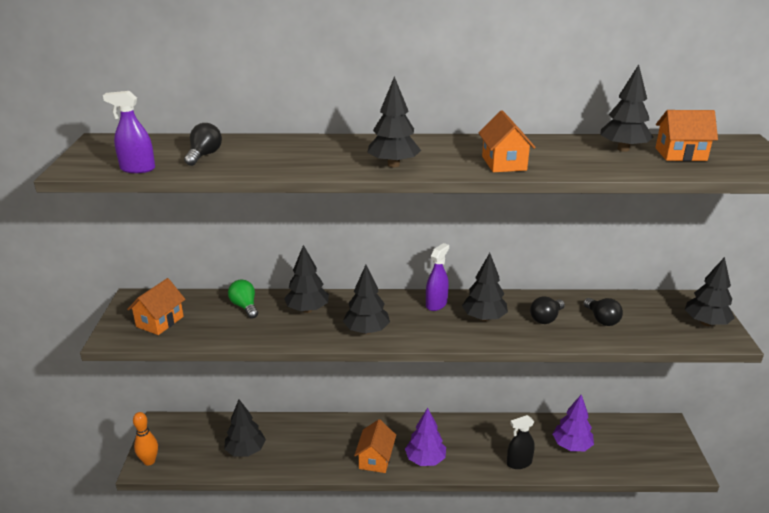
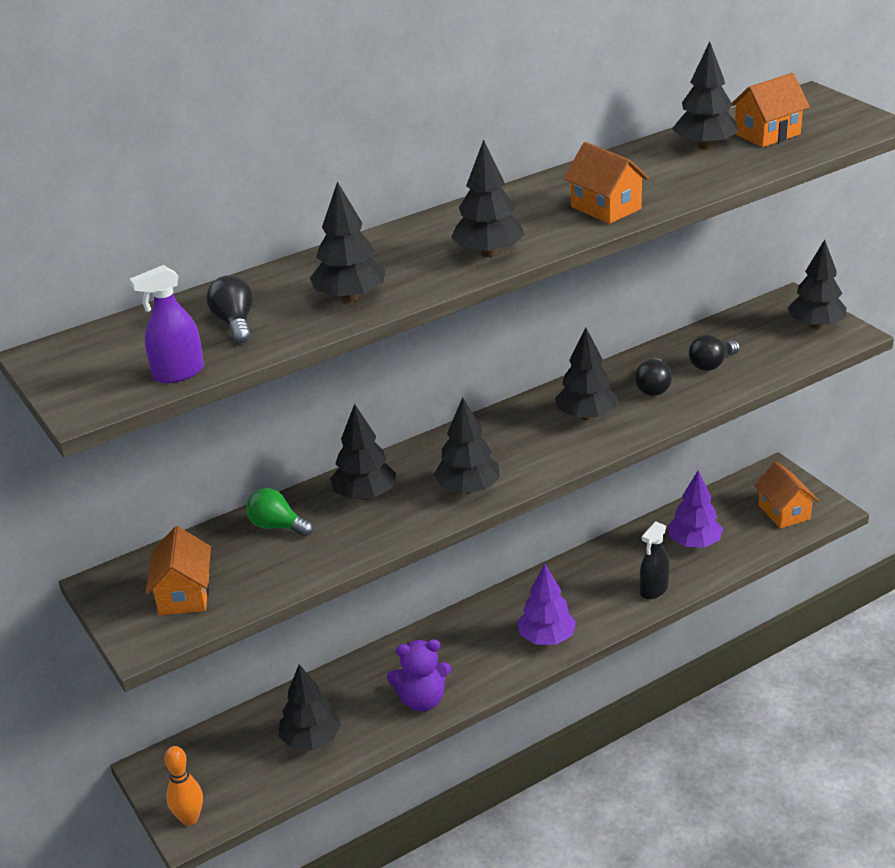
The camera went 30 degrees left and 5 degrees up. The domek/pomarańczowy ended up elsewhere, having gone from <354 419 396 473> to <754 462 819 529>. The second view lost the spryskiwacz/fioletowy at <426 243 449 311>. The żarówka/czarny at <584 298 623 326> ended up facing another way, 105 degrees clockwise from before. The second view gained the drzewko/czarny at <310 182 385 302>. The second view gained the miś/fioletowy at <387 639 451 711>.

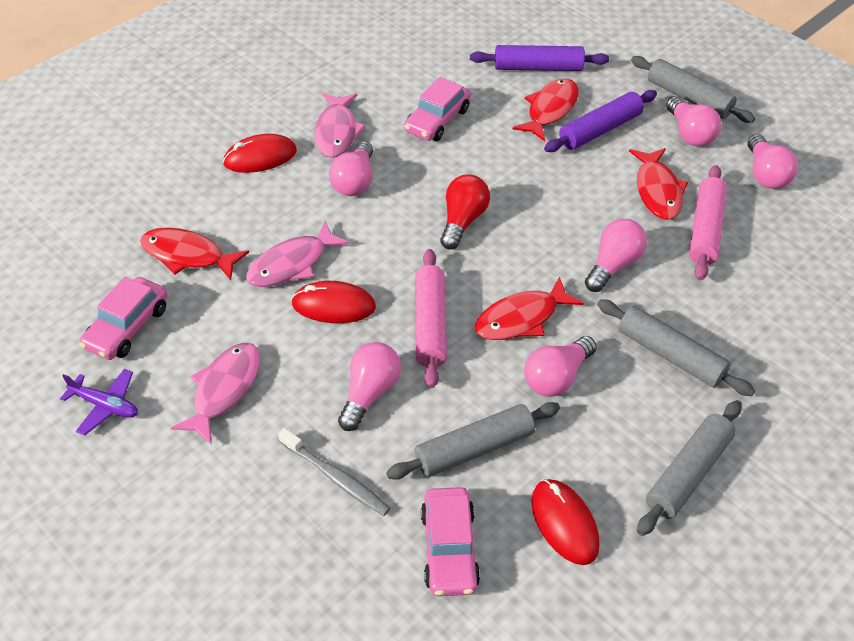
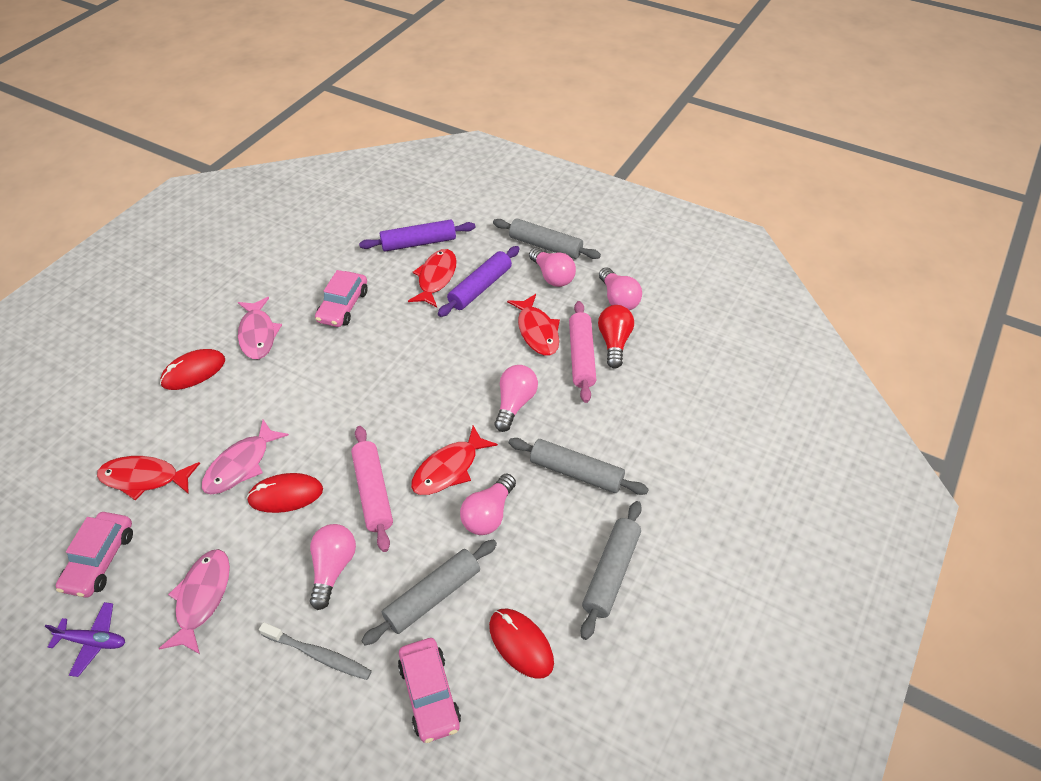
The camera went 15 degrees left and 0 degrees up. The second view lost the żarówka/różowy at <329 141 373 196>. The żarówka/czerwony ended up elsewhere, having gone from <440 175 490 250> to <598 305 634 369>.

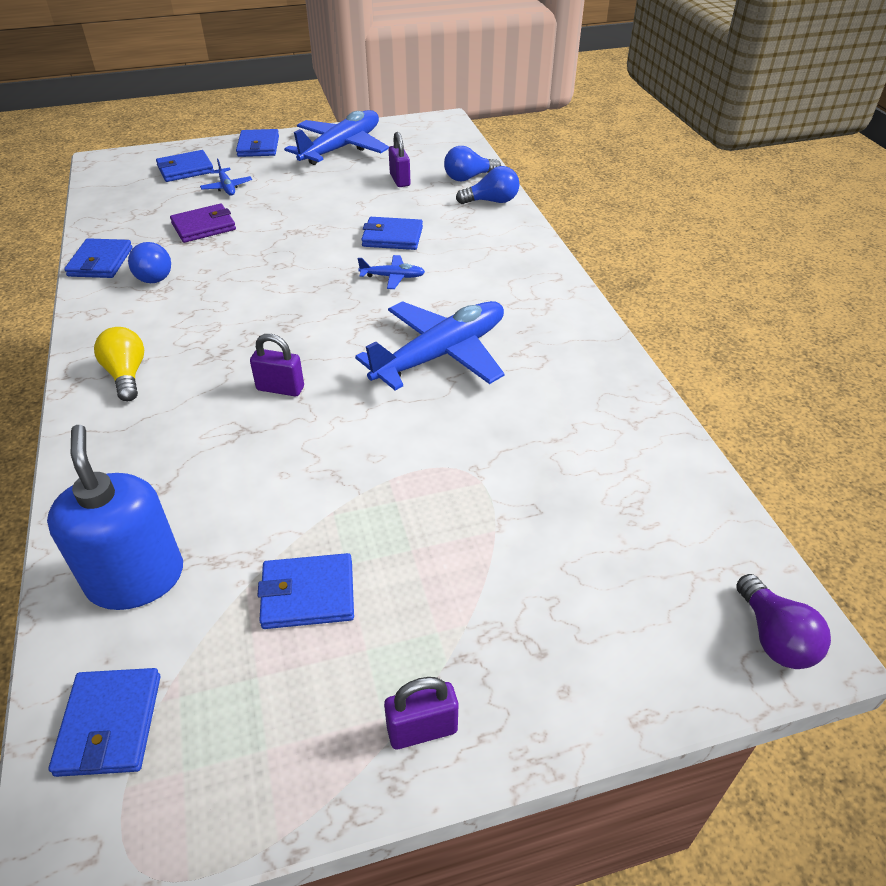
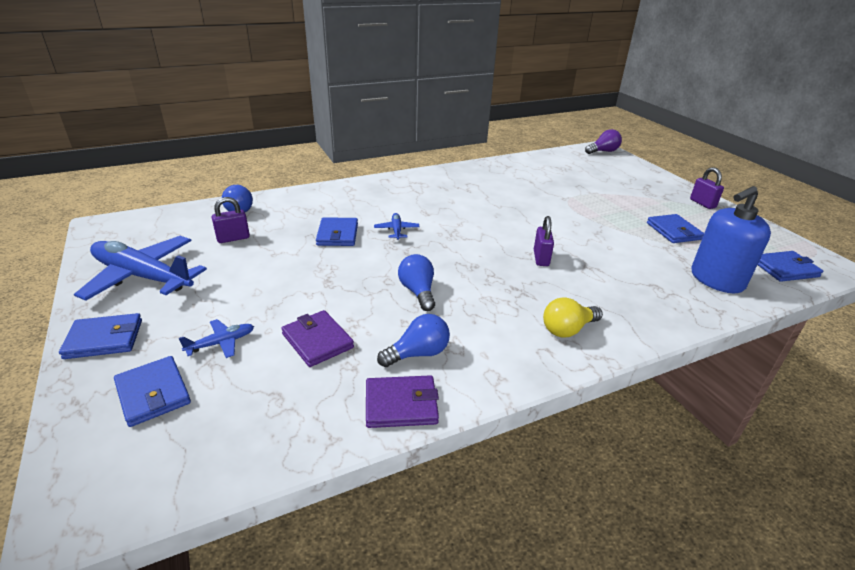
The camera went 100 degrees left and 10 degrees down. What was the portfel/niebieski at <64 238 133 278> turned into the portfel/fioletowy at <366 375 439 428>. The second view lost the samolot/niebieski at <355 301 505 391>. The żarówka/niebieski ended up elsewhere, having gone from <456 166 519 204> to <398 254 435 311>.

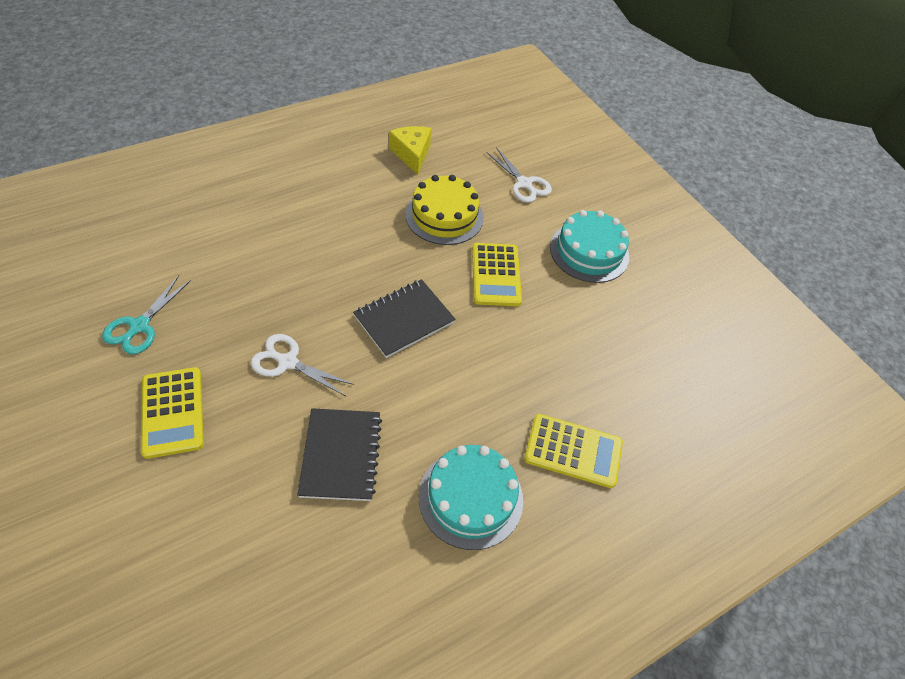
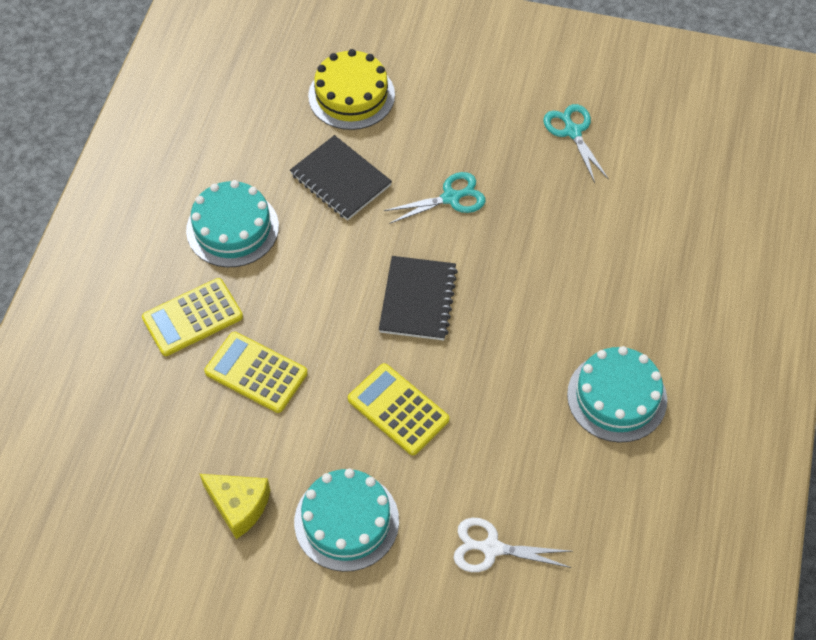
The camera went 140 degrees right and 5 degrees up. The kalkulator/żółty ended up elsewhere, having gone from <141 367 204 459> to <204 332 308 413>. What was the nożyczki/biały at <251 334 355 396> turned into the nożyczki/turkusowy at <384 172 486 224>. The ser/żółty ended up elsewhere, having gone from <389 126 431 175> to <200 474 270 539>. The tort/żółty ended up elsewhere, having gone from <405 175 484 245> to <308 49 395 130>. The second view gained the tort/turkusowy at <567 346 667 443>.

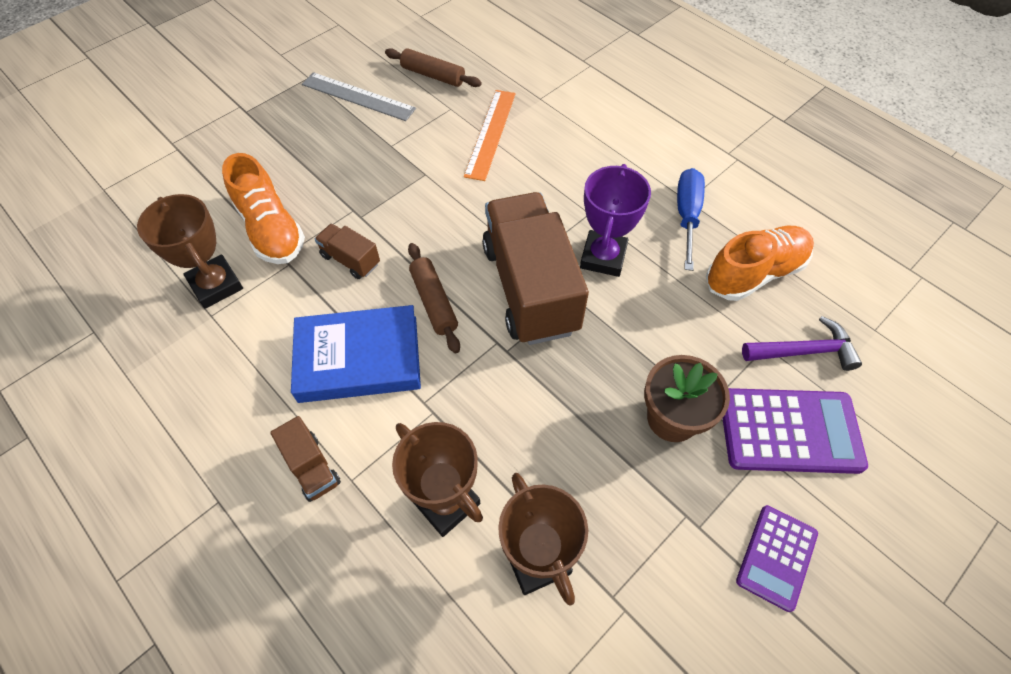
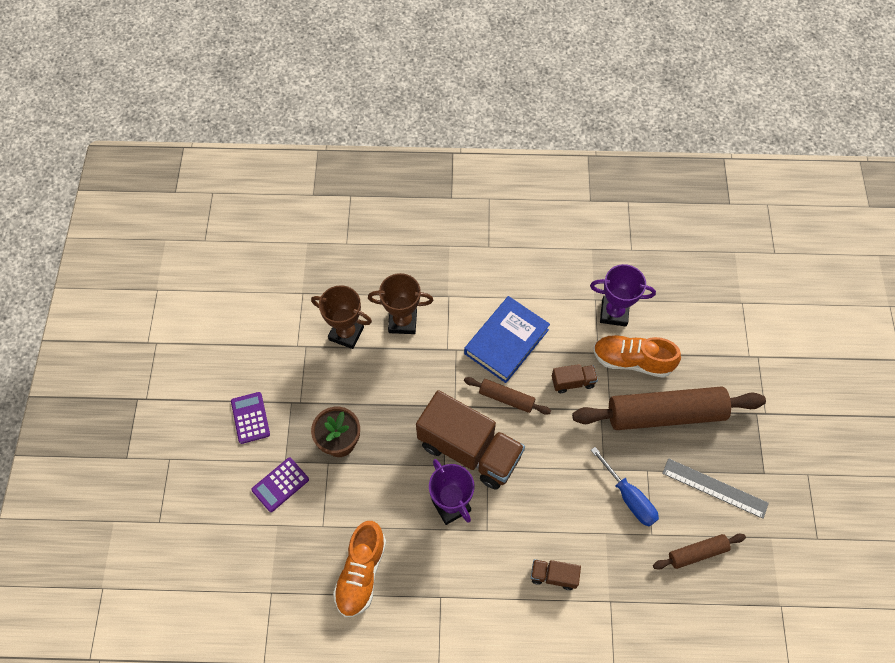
The camera went 135 degrees right and 5 degrees up. What was the puchar/brązowy at <137 194 243 309> turned into the puchar/fioletowy at <590 264 656 327>. The ciężarówka/brązowy ended up elsewhere, having gone from <270 416 341 502> to <531 559 581 590>. The linijka/szary at <302 72 416 121> ended up facing another way, 45 degrees clockwise from before. The second view lost the linijka/pomarańczowy at <464 90 516 181>. The śrubokręt/niebieski ended up elsewhere, having gone from <677 168 705 271> to <591 447 659 527>. The size of the kalkulator/fioletowy at <722 388 868 474> changed by a factor of 0.62. The second view lost the młotek/fioletowy at <742 316 862 371>. The second view gained the wałek do ciasta/brązowy at <572 387 766 430>.

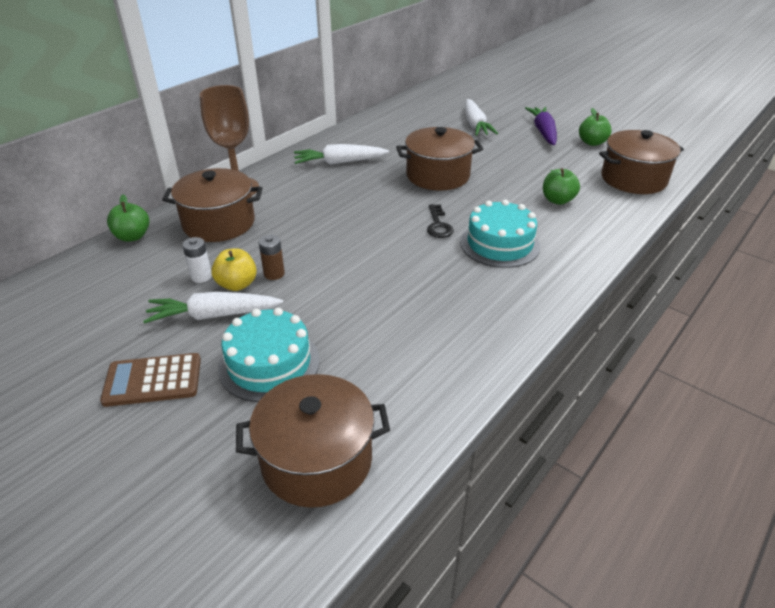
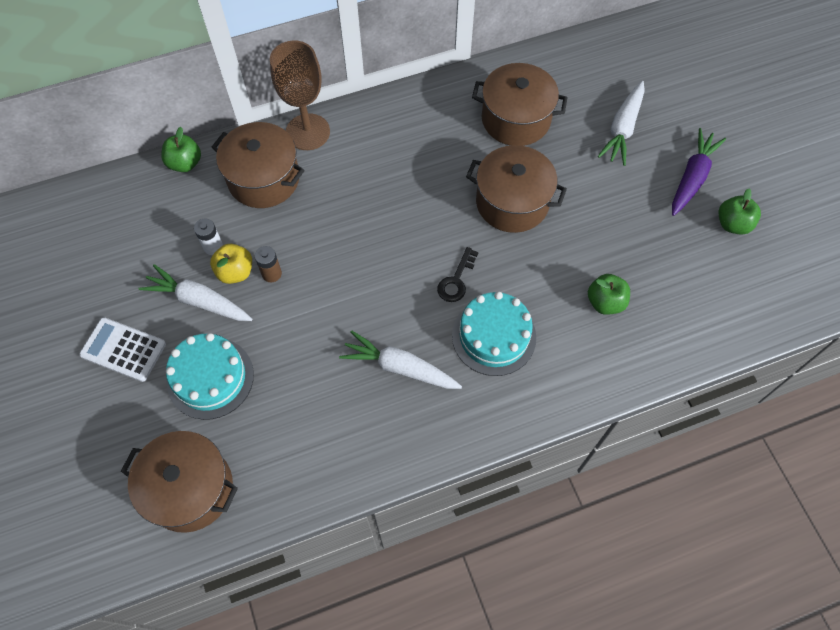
The camera went 30 degrees right and 25 degrees up. What was the kalkulator/brązowy at <100 353 201 407> turned into the kalkulator/biały at <79 317 166 382>. The marchewka/biały ended up elsewhere, having gone from <294 144 389 165> to <339 330 462 389>. The garnek/brązowy ended up elsewhere, having gone from <599 130 684 194> to <472 63 568 146>.

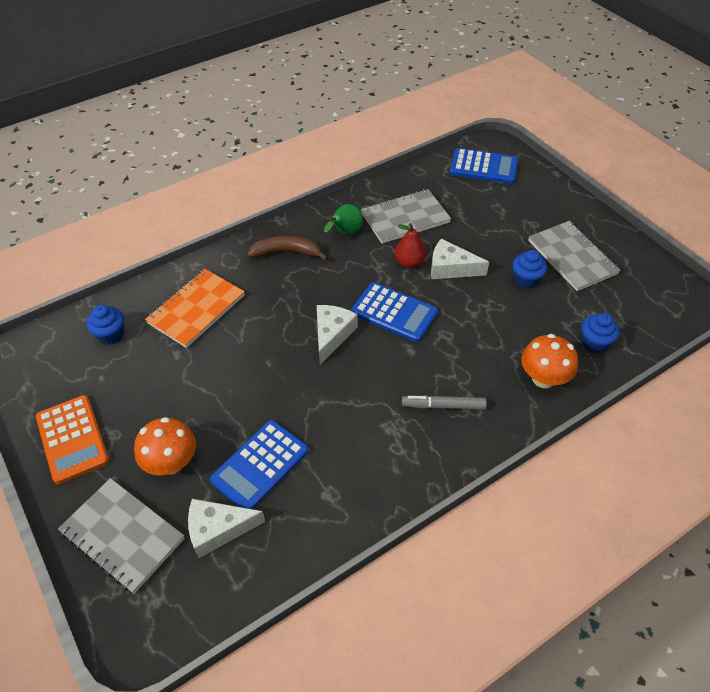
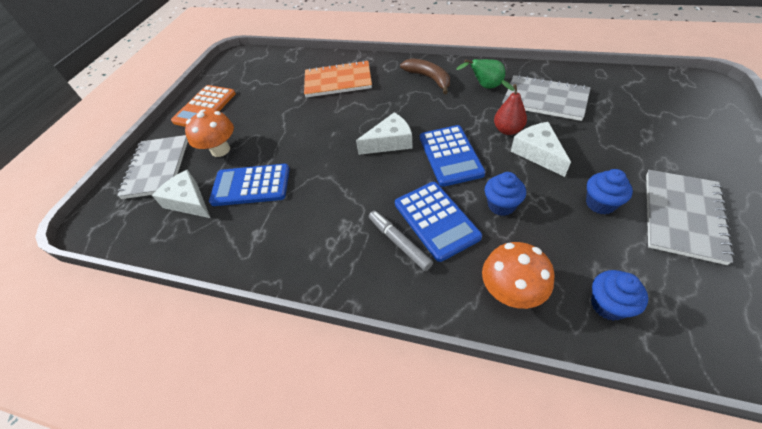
The camera went 55 degrees right and 0 degrees up. The muffinka/niebieski ended up elsewhere, having gone from <86 305 124 345> to <485 172 526 216>. The kalkulator/niebieski ended up elsewhere, having gone from <450 148 518 184> to <395 182 482 262>.

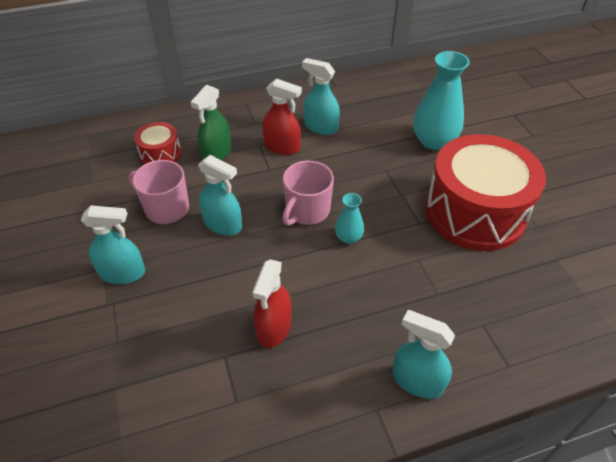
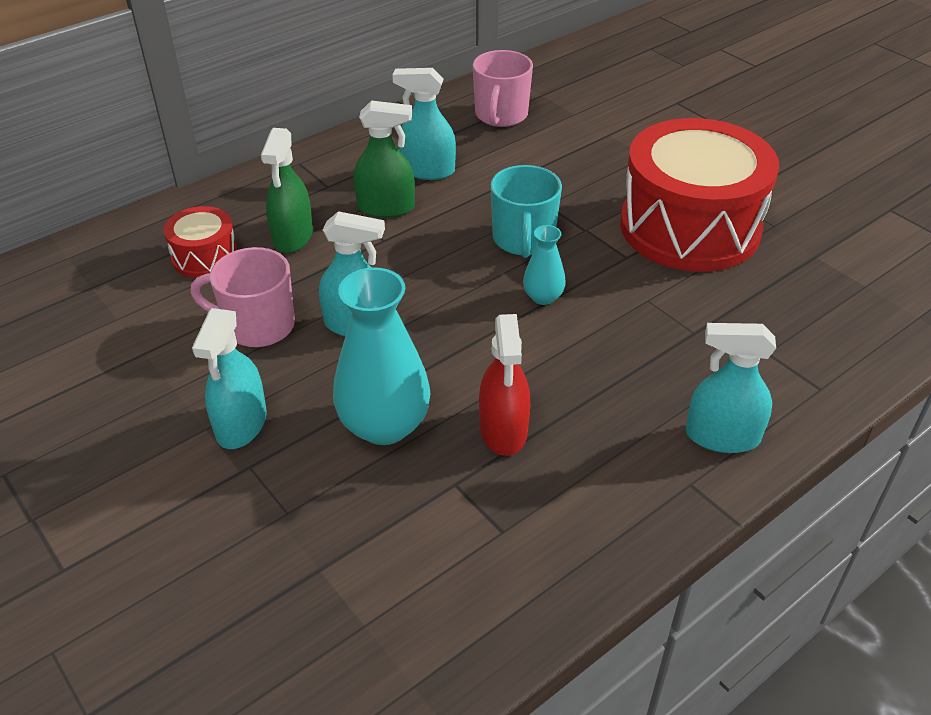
The camera went 20 degrees left and 5 degrees down. The spryskiwacz/turkusowy at <81 205 145 284> ended up facing another way, 120 degrees clockwise from before. What was the spryskiwacz/czerwony at <262 79 302 155> turned into the spryskiwacz/zielony at <353 101 415 218>. The kubek/różowy ended up elsewhere, having gone from <283 161 334 226> to <473 50 533 127>. The wazon/turkusowy ended up elsewhere, having gone from <413 51 470 150> to <333 267 431 445>. The second view gained the kubek/turkusowy at <490 165 562 258>.

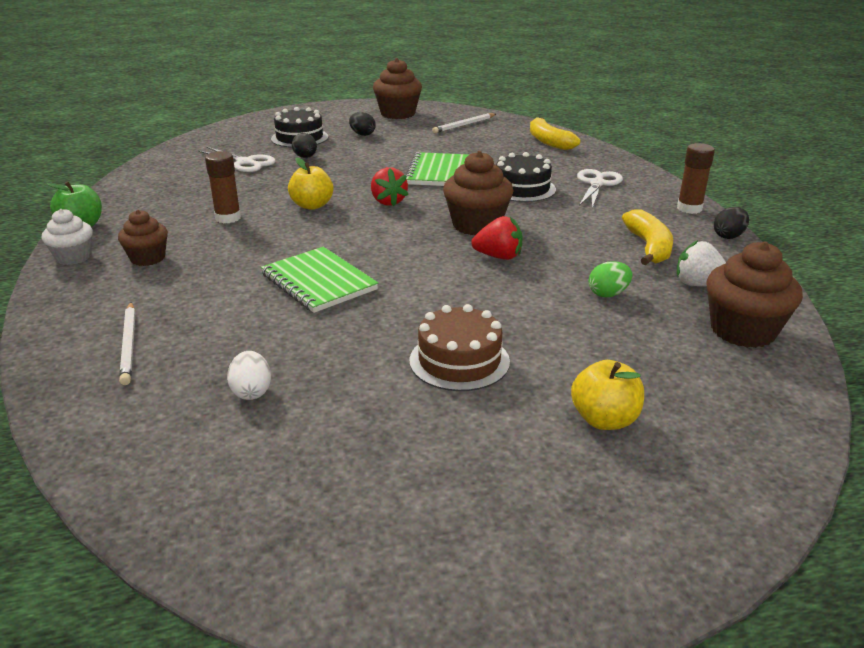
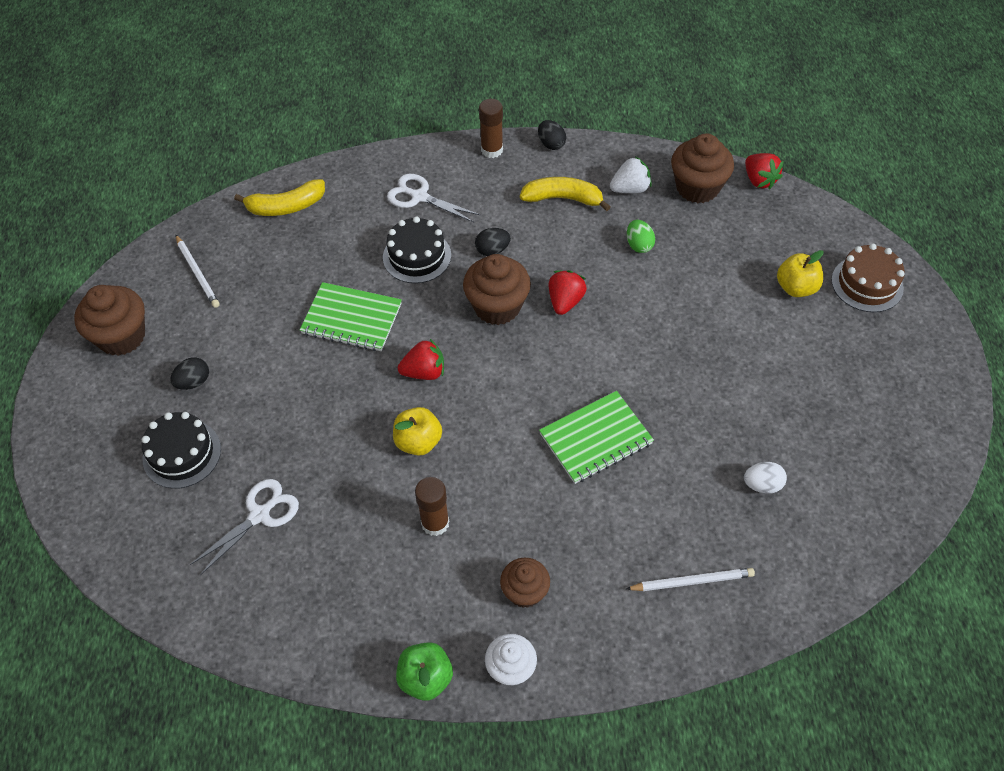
The camera went 80 degrees left and 25 degrees up. The jajko/czarny ended up elsewhere, having gone from <292 133 317 158> to <475 228 511 256>. The tort/brązowy ended up elsewhere, having gone from <410 304 510 391> to <831 243 905 312>. The truskawka/biały at <677 240 726 286> ended up facing another way, 150 degrees counterclockwise from before. The second view gained the truskawka/czerwony at <745 153 783 189>.

